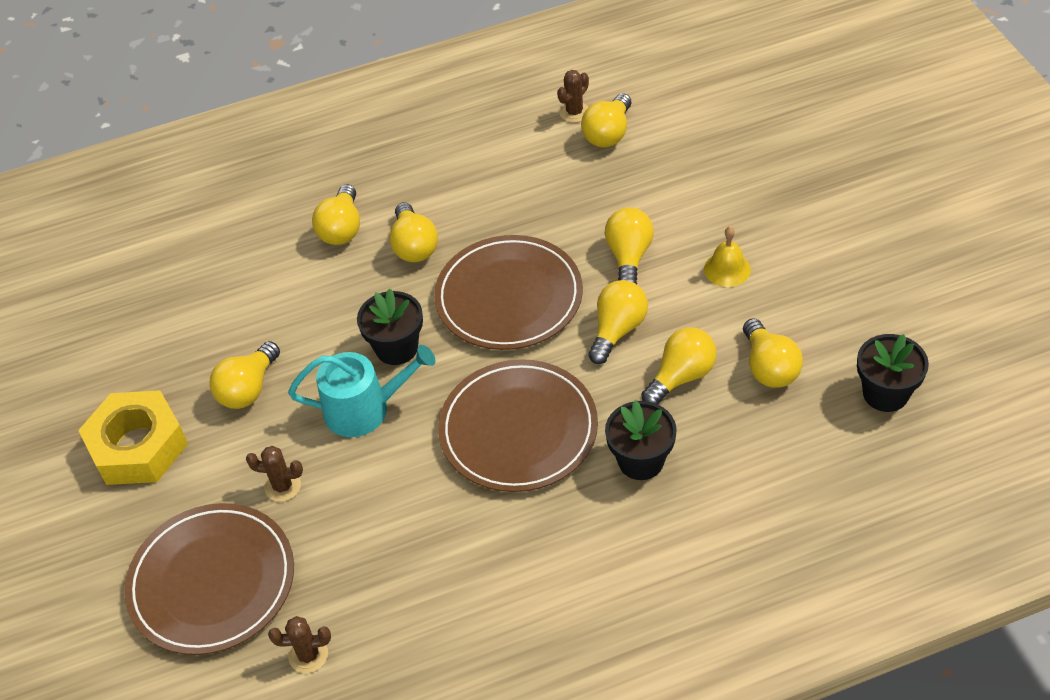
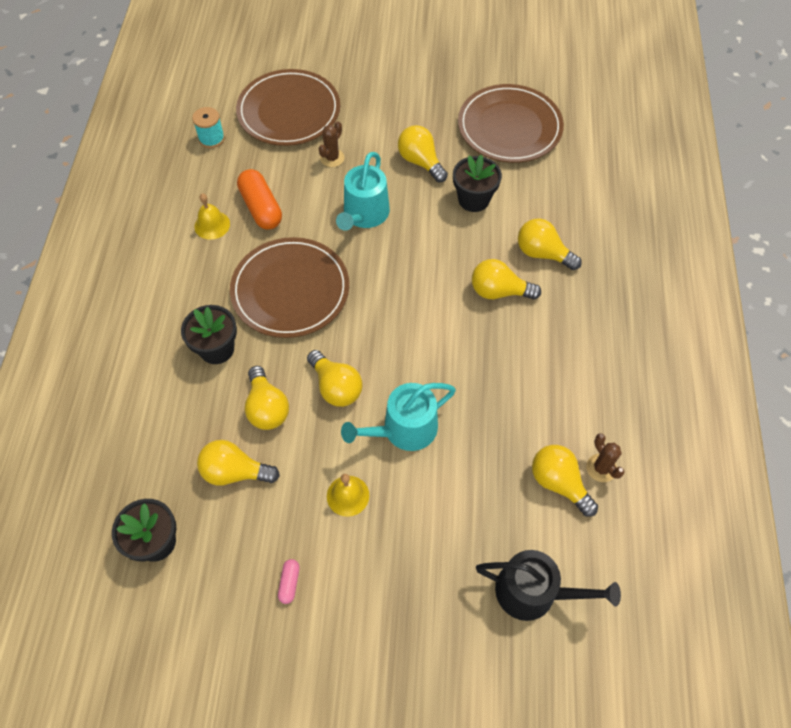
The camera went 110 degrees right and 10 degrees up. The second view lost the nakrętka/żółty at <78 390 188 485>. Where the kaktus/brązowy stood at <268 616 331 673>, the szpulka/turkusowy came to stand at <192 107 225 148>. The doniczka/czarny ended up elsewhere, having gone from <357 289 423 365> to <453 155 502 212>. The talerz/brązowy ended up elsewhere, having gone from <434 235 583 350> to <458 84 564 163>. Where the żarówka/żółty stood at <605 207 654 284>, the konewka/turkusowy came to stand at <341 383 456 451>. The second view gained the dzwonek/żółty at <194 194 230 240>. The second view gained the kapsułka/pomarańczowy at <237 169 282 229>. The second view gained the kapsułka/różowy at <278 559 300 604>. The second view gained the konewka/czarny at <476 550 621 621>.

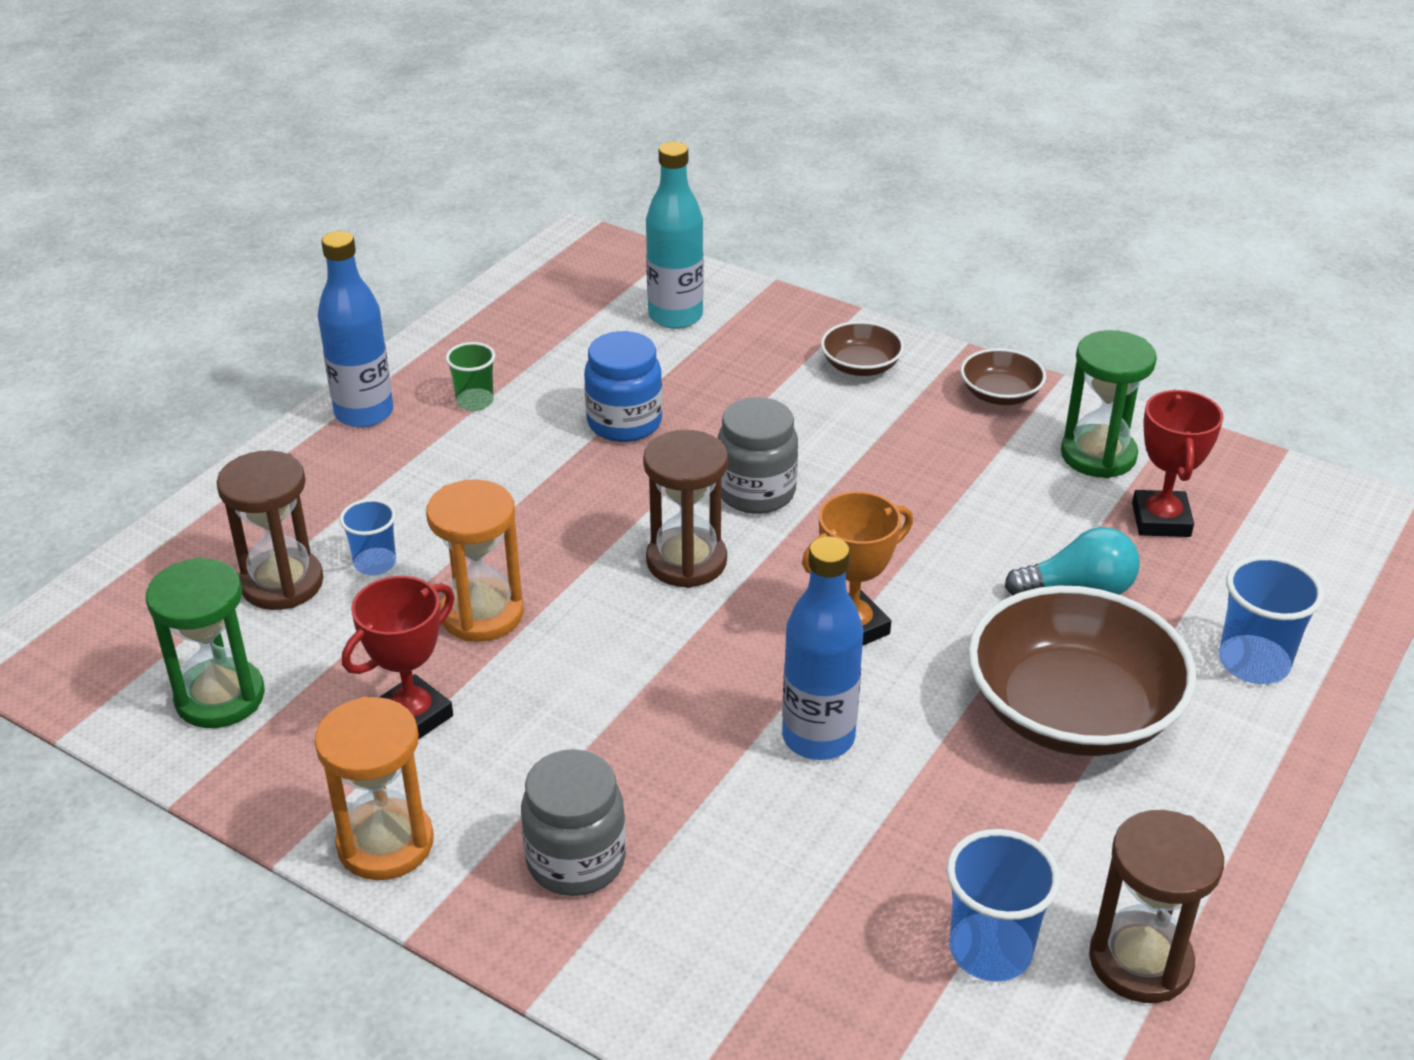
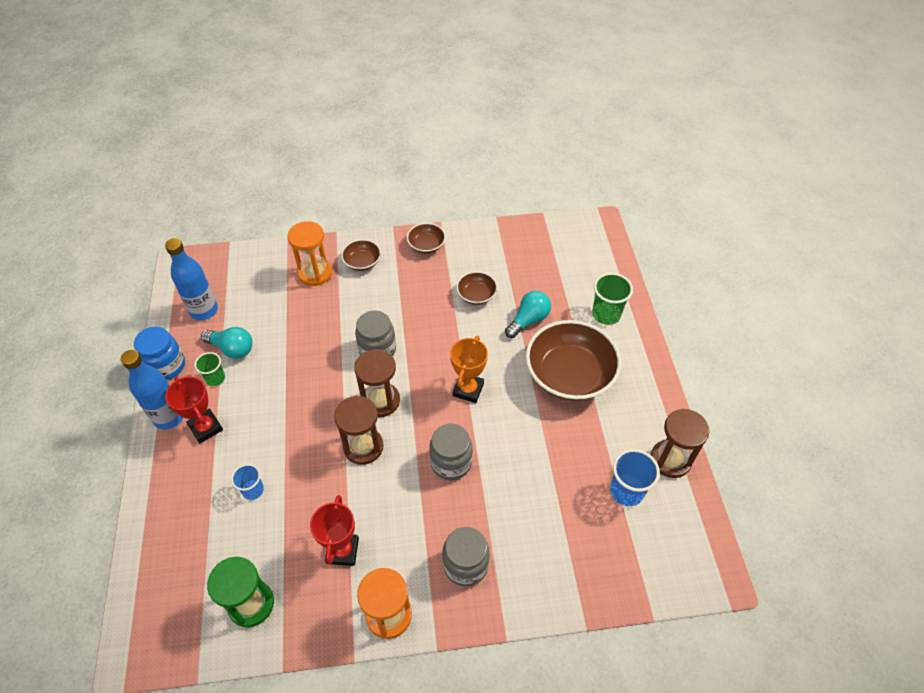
The camera went 40 degrees left and 15 degrees up. The klepsydra/brązowy ended up elsewhere, having gone from <216 450 324 610> to <334 396 383 465>. The klepsydra/pomarańczowy ended up elsewhere, having gone from <426 479 524 642> to <287 221 332 286>. The słoik/niebieski ended up elsewhere, having gone from <584 331 663 442> to <134 326 185 380>. The second view lost the butelka/turkusowy at <646 142 704 329>. The butelka/niebieski ended up elsewhere, having gone from <782 536 863 760> to <165 238 218 320>. The second view lost the klepsydra/zielony at <1061 330 1157 478>. The puchar/czerwony ended up elsewhere, having gone from <1132 389 1224 537> to <165 377 223 443>. What was the szklanka/niebieski at <1219 555 1324 684> turned into the szklanka/zielony at <592 273 633 325>. The second view gained the żarówka/turkusowy at <201 327 253 359>. The second view gained the słoik/szary at <429 423 473 480>. The second view gained the miska/brązowy at <456 271 498 305>.

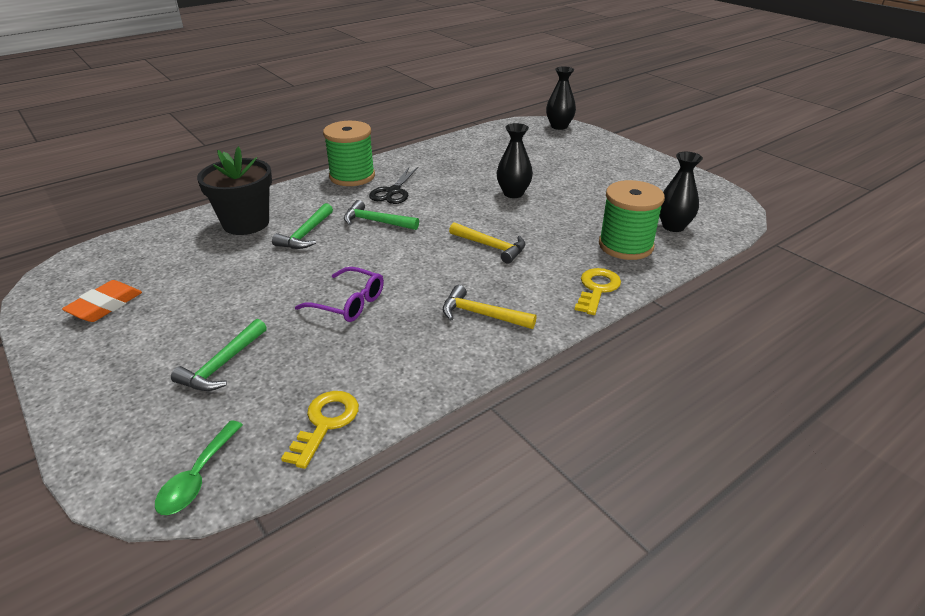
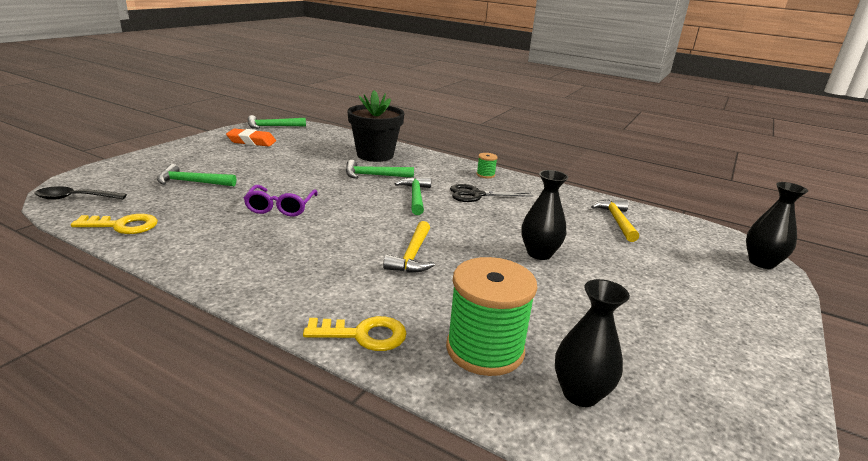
The camera went 65 degrees right and 10 degrees down. What was the łyżka/zielony at <155 421 243 515> turned into the łyżka/czarny at <35 186 127 200>. The size of the szpulka/zielony at <323 121 375 186> changed by a factor of 0.43. The młotek/żółty ended up elsewhere, having gone from <443 285 537 329> to <591 200 639 242>. The second view gained the młotek/zielony at <248 115 306 129>.

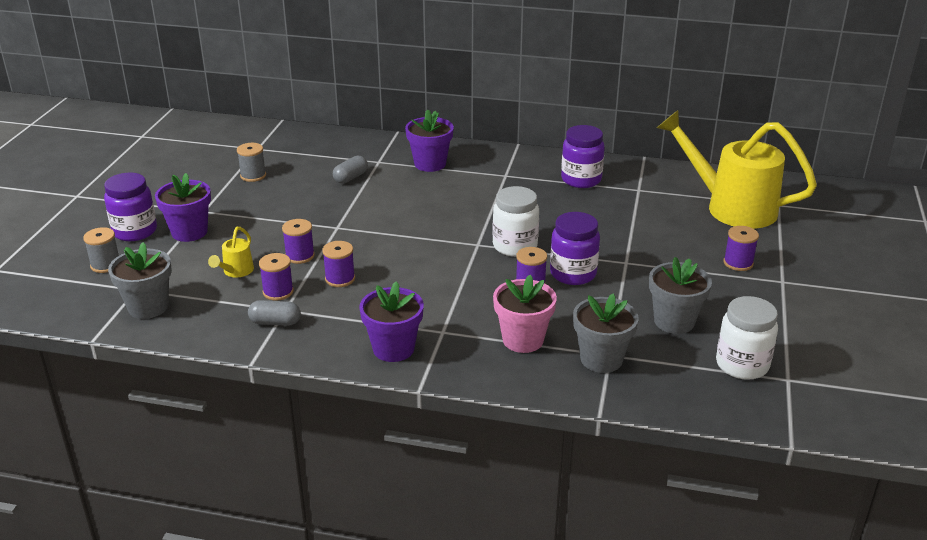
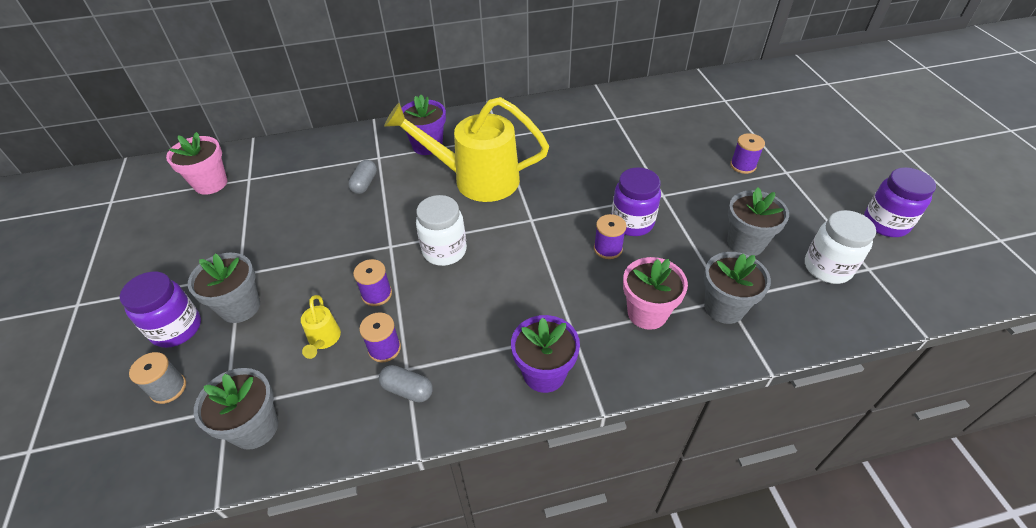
The camera went 25 degrees left and 15 degrees up. What was the doniczka/fioletowy at <155 173 211 242> turned into the doniczka/szary at <188 253 260 323>. The second view lost the szpulka/szary at <237 143 266 182>. The kapsułka/szary at <248 300 301 326> ended up facing another way, 45 degrees clockwise from before. The second view lost the szpulka/fioletowy at <322 241 355 287>. The słoik/biały ended up elsewhere, having gone from <492 186 539 257> to <416 195 467 266>. The słoik/fioletowy ended up elsewhere, having gone from <561 125 605 188> to <864 167 936 237>. The konewka/żółty ended up elsewhere, having gone from <657 110 817 229> to <384 97 549 202>. The second view gained the doniczka/różowy at <166 132 227 195>.

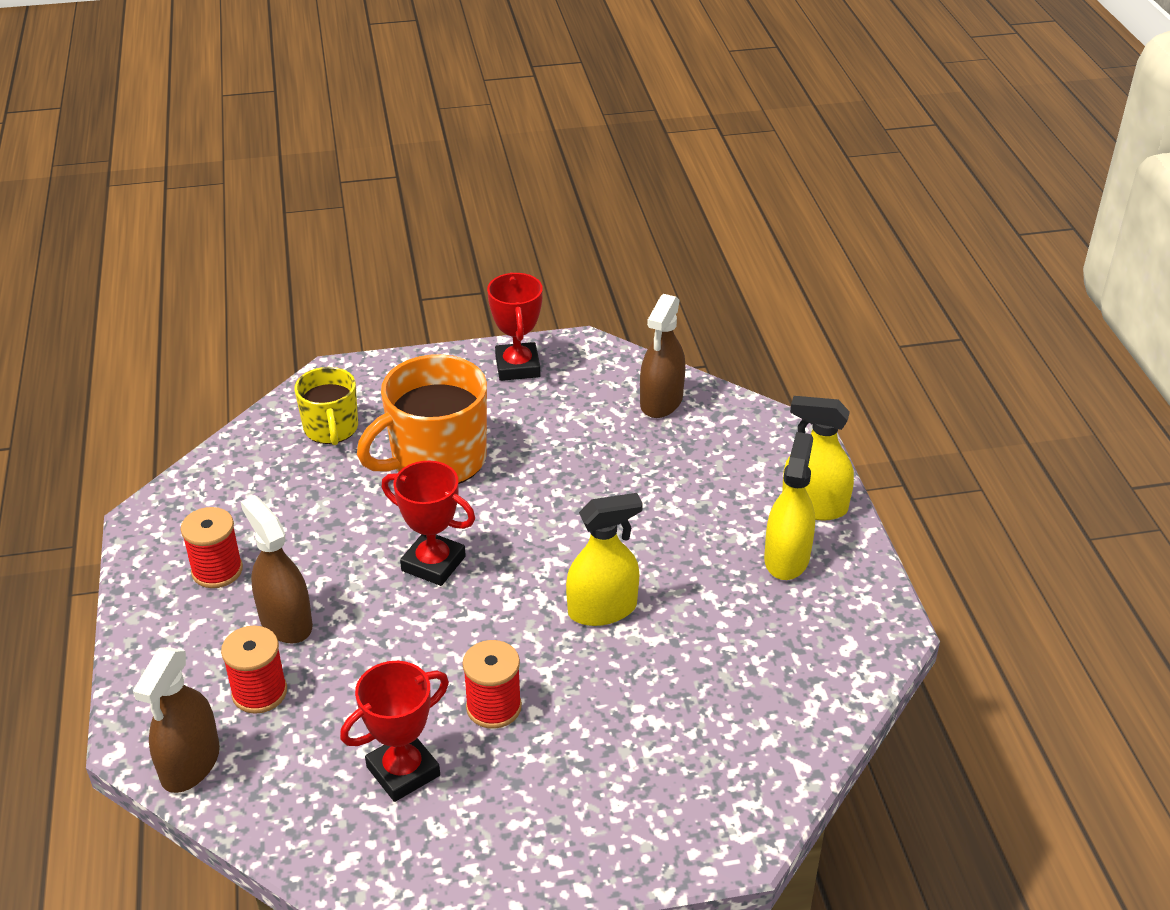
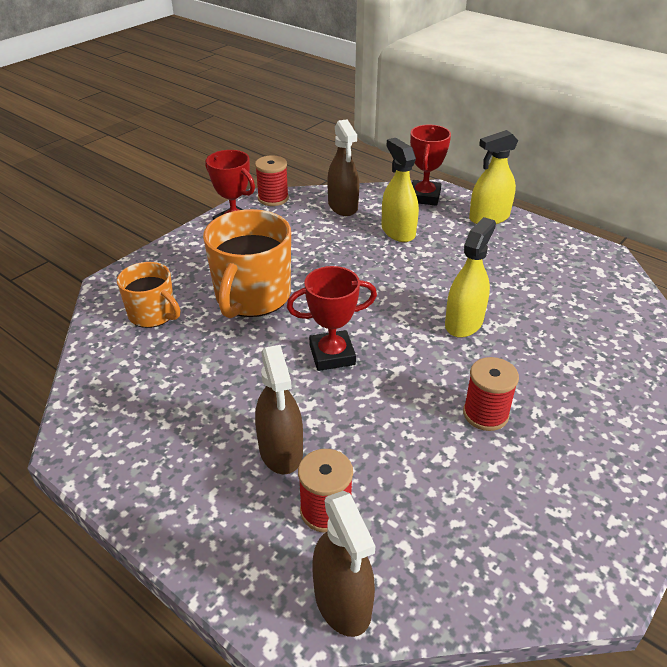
The camera went 40 degrees left and 0 degrees up. The szpulka/czerwony ended up elsewhere, having gone from <181 507 243 588> to <255 155 289 206>. The spryskiwacz/brązowy at <240 495 313 644> ended up facing another way, 120 degrees counterclockwise from before. What was the kubek/żółty at <295 367 358 445> turned into the kubek/pomarańczowy at <117 262 180 328>. The puchar/czerwony ended up elsewhere, having gone from <340 661 449 802> to <410 125 451 206>. The spryskiwacz/żółty ended up elsewhere, having gone from <764 432 815 580> to <382 138 419 242>.

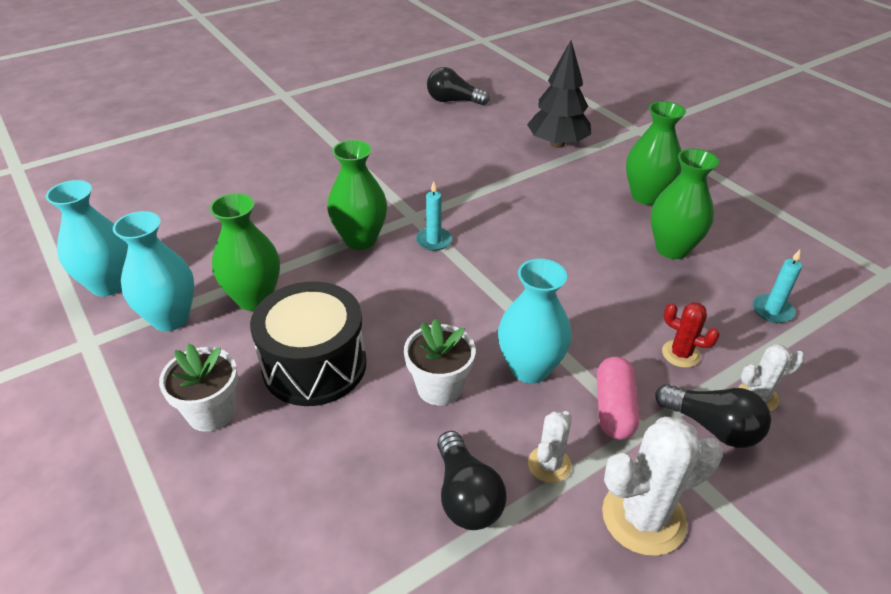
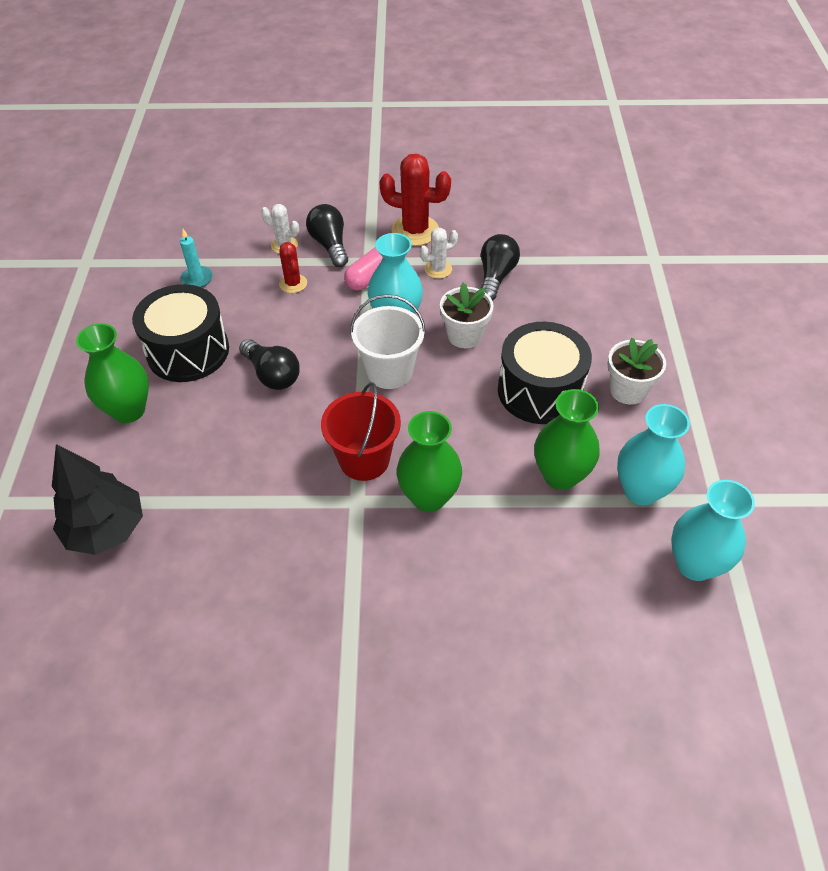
The camera went 145 degrees left and 10 degrees up. Where the świeca/turkusowy stood at <416 181 452 251>, the wiadro/czerwony came to stand at <321 382 401 481>. The żarówka/czarny ended up elsewhere, having gone from <427 67 490 105> to <239 339 300 390>. What was the kaktus/biały at <602 417 723 556> turned into the kaktus/czerwony at <379 154 451 246>. Where the wazon/zielony stood at <651 148 719 259>, the bęben/czarny came to stand at <132 284 229 382>. The second view gained the wiadro/biały at <350 294 426 389>.

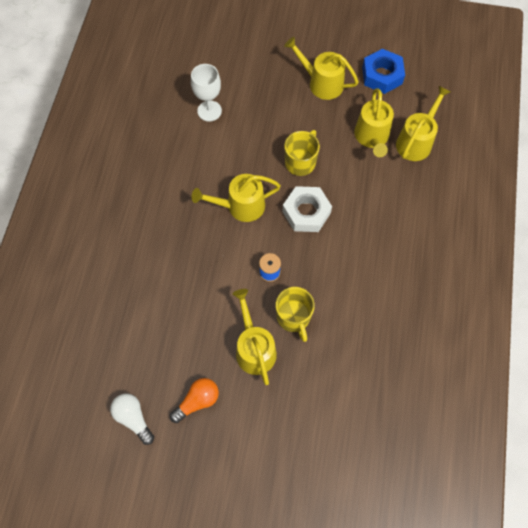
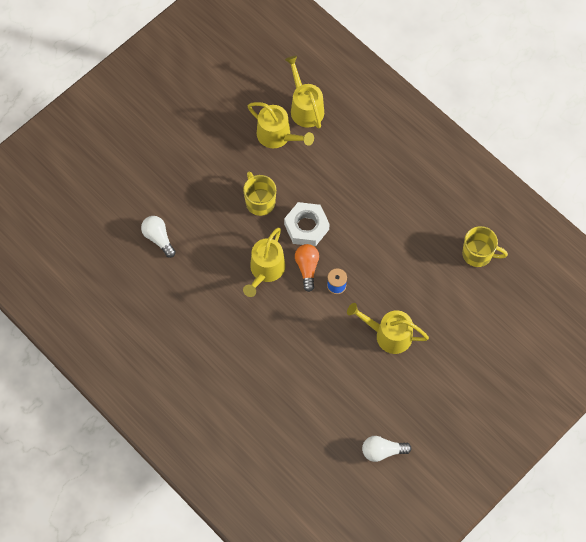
The camera went 55 degrees left and 0 degrees up. The żarówka/pomarańczowy ended up elsewhere, having gone from <170 378 219 423> to <295 244 319 292>. Where the kielich/biały stood at <191 64 222 121>, the żarówka/biały came to stand at <141 216 176 258>. The kubek/żółty ended up elsewhere, having gone from <276 287 315 342> to <462 226 508 267>. The second view lost the konewka/żółty at <284 37 359 100>. The second view lost the nakrętka/niebieski at <362 49 405 94>.

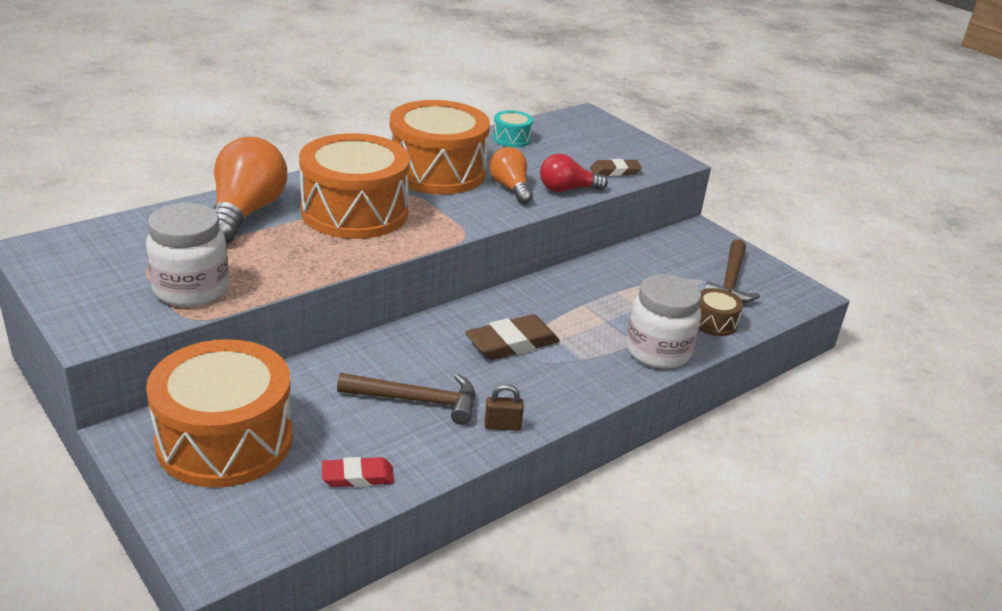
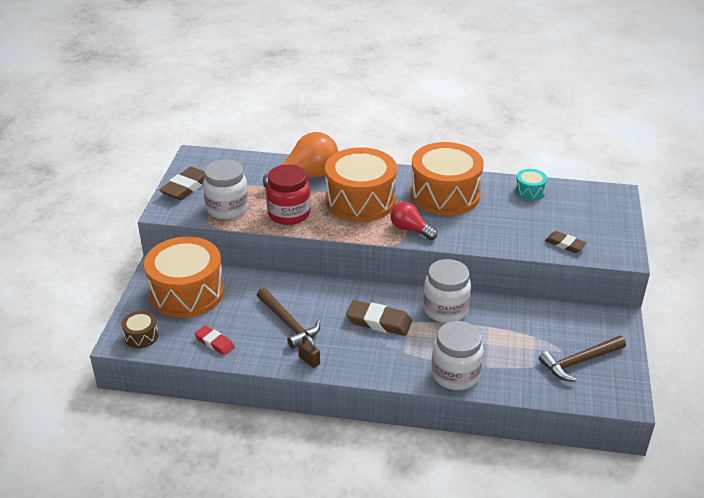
The camera went 50 degrees right and 5 degrees up. The second view lost the żarówka/pomarańczowy at <489 147 533 204>. The żarówka/czerwony ended up elsewhere, having gone from <540 153 608 192> to <390 202 437 240>. The bęben/brązowy ended up elsewhere, having gone from <699 288 743 336> to <121 311 159 348>. The second view gained the gumka do mazania/brązowy at <159 167 205 200>. The second view gained the słoik/czerwony at <266 164 311 225>. The second view gained the słoik/biały at <423 259 471 323>.

